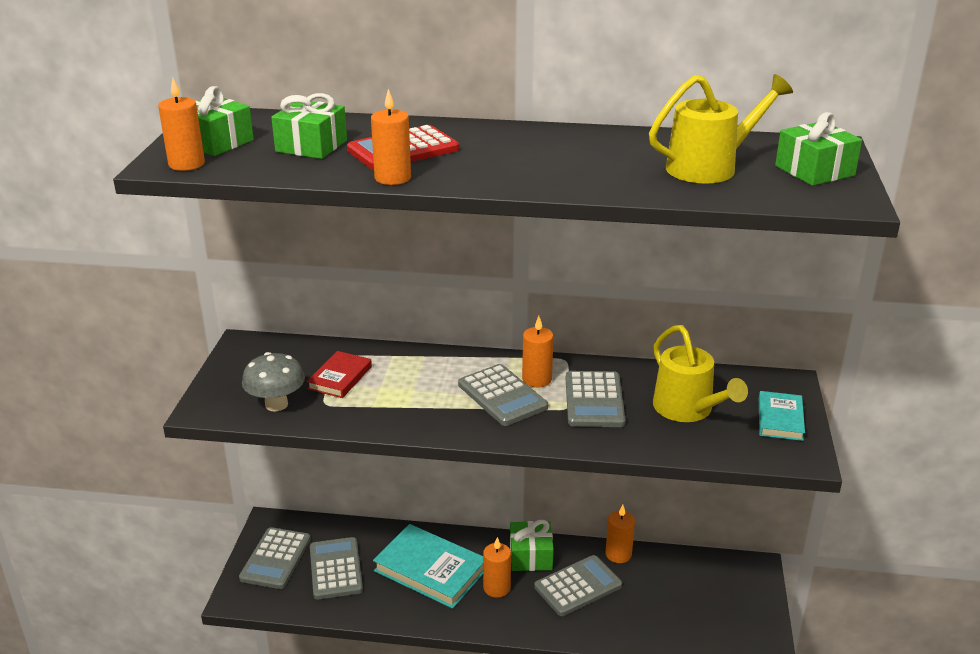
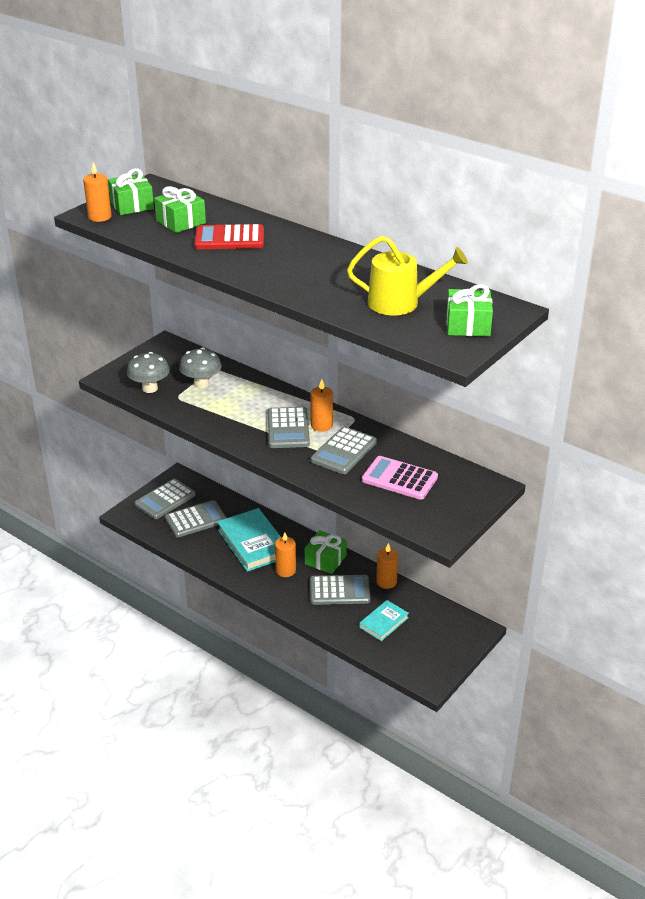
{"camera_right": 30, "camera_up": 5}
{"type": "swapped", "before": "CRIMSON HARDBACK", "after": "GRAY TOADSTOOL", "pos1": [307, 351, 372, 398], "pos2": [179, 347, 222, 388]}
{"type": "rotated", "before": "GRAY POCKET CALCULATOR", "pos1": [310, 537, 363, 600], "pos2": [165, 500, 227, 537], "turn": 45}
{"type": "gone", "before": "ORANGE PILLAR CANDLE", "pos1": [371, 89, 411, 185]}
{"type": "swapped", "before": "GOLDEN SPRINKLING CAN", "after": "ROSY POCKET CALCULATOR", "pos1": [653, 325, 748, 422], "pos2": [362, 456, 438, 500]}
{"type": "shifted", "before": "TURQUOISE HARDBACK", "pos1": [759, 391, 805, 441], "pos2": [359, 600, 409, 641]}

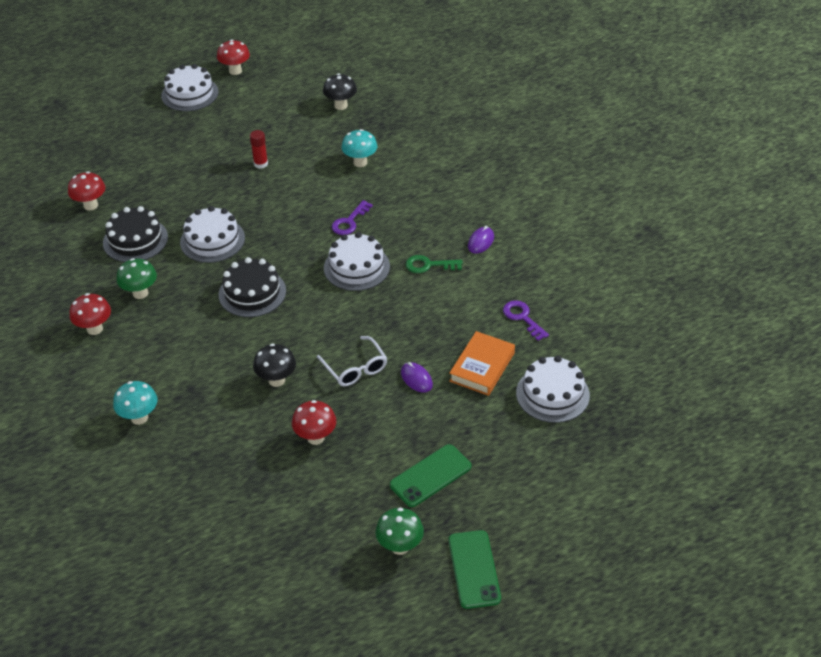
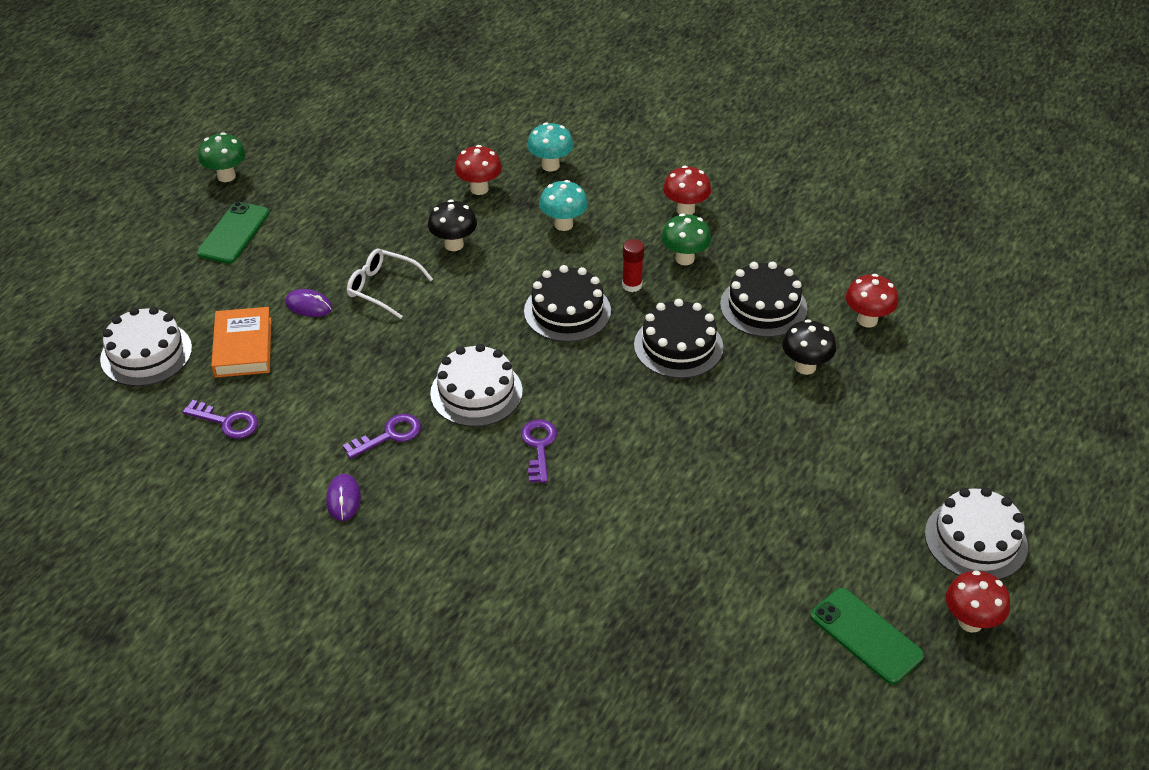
{"camera_right": 145, "camera_up": 0}
{"type": "repainted", "before": "WHITE GATEAU", "after": "BLACK GATEAU", "pos1": [180, 206, 245, 263], "pos2": [634, 299, 723, 379]}
{"type": "shifted", "before": "CRIMSON GLUE", "pos1": [250, 130, 268, 169], "pos2": [622, 239, 644, 292]}
{"type": "shifted", "before": "CRIMSON TOADSTOOL", "pos1": [292, 400, 336, 445], "pos2": [455, 145, 502, 195]}
{"type": "shifted", "before": "BLACK TOADSTOOL", "pos1": [323, 73, 357, 110], "pos2": [782, 319, 836, 375]}
{"type": "shifted", "before": "TURQUOISE TOADSTOOL", "pos1": [341, 129, 377, 167], "pos2": [539, 180, 588, 231]}
{"type": "repainted", "before": "EMERALD KEY", "after": "VIOLET KEY", "pos1": [406, 255, 463, 273], "pos2": [343, 414, 421, 459]}
{"type": "shifted", "before": "EMERALD MOBILE PHONE", "pos1": [448, 530, 501, 609], "pos2": [810, 588, 924, 684]}

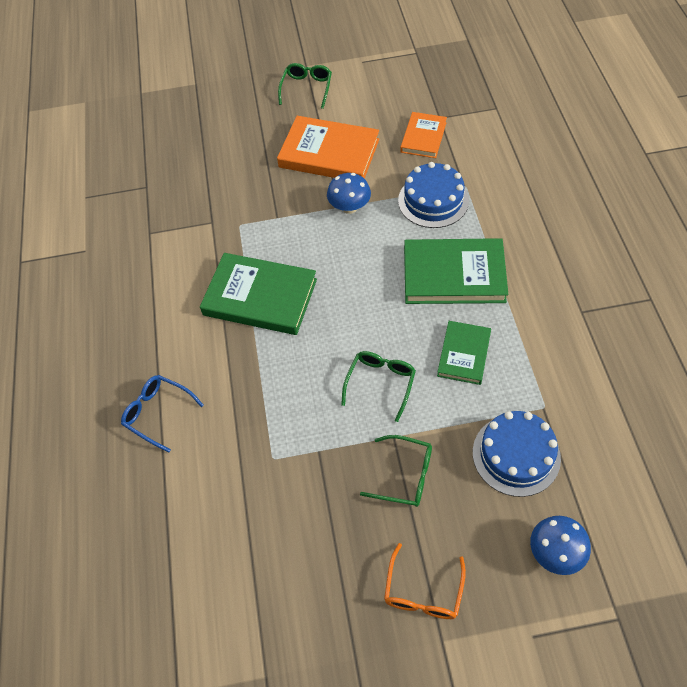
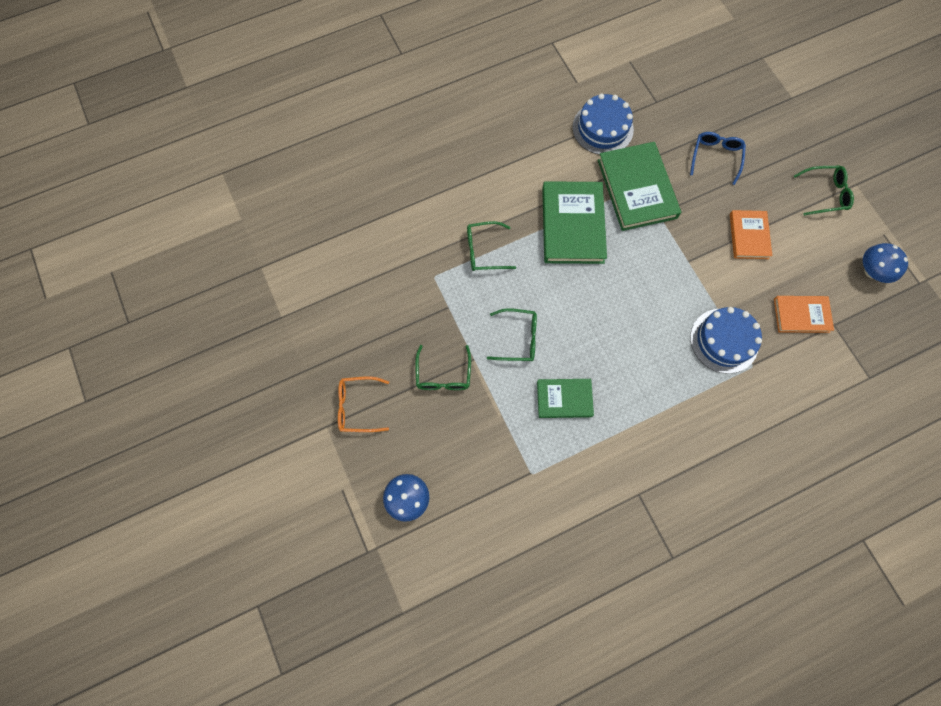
{"camera_right": 70, "camera_up": 15}
{"type": "shifted", "before": "COBALT SPECTACLES", "pos1": [121, 375, 203, 452], "pos2": [690, 132, 746, 185]}
{"type": "scaled", "before": "ORANGE HARDBACK", "pos1": [277, 116, 379, 179], "pos2": [730, 210, 772, 259], "scale": 0.59}
{"type": "shifted", "before": "COBALT TOADSTOOL", "pos1": [327, 173, 371, 214], "pos2": [863, 243, 908, 283]}
{"type": "shifted", "before": "EMERALD HARDBACK", "pos1": [404, 238, 508, 304], "pos2": [598, 142, 681, 231]}
{"type": "shifted", "before": "COBALT GATEAU", "pos1": [473, 411, 561, 497], "pos2": [572, 94, 634, 155]}
{"type": "new", "after": "EMERALD SPECTACLES", "pos2": [467, 221, 516, 271]}

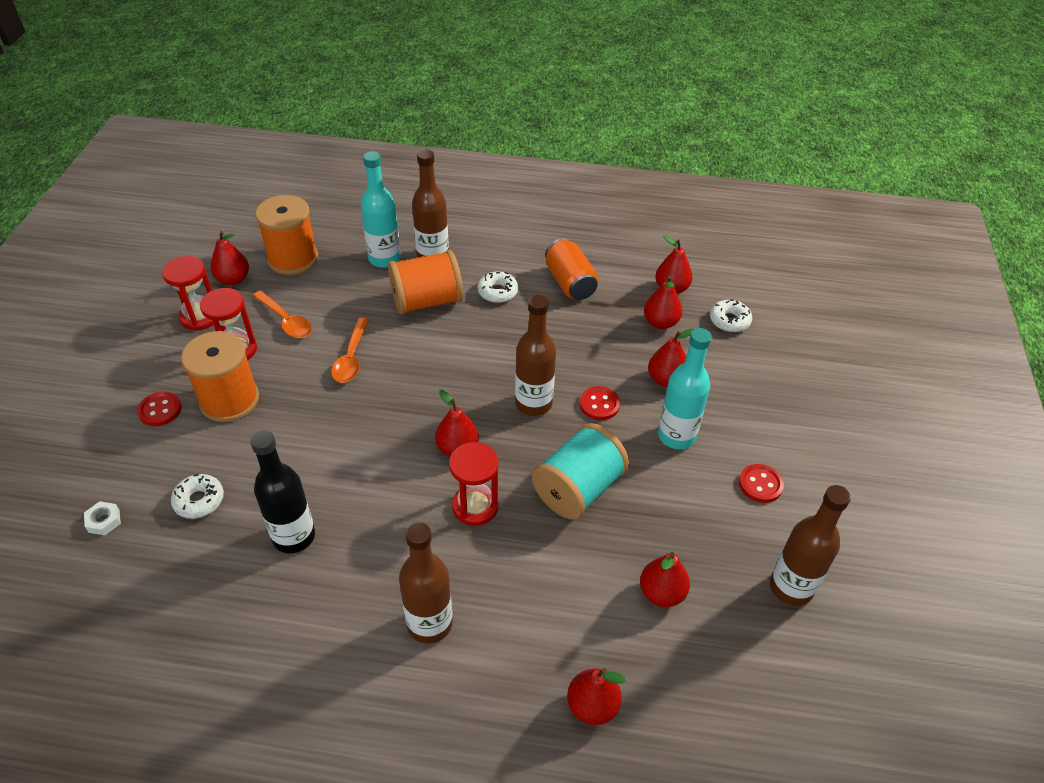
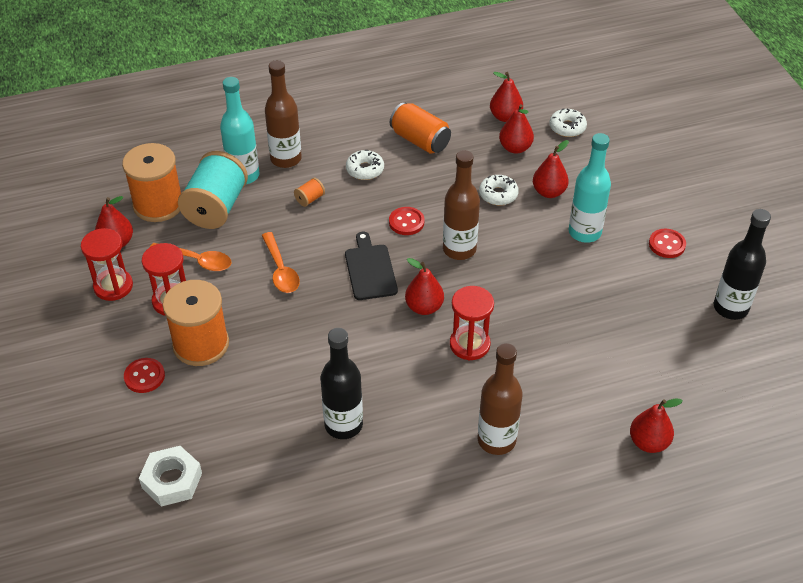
{"camera_right": -25, "camera_up": 0}
{"type": "scaled", "before": "WHITE NUT", "pos1": [84, 501, 121, 535], "pos2": [139, 446, 202, 507], "scale": 1.83}
{"type": "shifted", "before": "WHITE DOUGHNUT", "pos1": [171, 474, 224, 519], "pos2": [479, 175, 519, 205]}
{"type": "scaled", "before": "ORANGE BOBBIN", "pos1": [388, 250, 463, 315], "pos2": [294, 178, 325, 207], "scale": 0.4}
{"type": "shifted", "before": "TURQUOISE BOBBIN", "pos1": [532, 423, 629, 520], "pos2": [178, 151, 248, 229]}
{"type": "shifted", "before": "CRIMSON SEWING BUTTON", "pos1": [580, 386, 620, 420], "pos2": [389, 207, 424, 235]}
{"type": "gone", "before": "CRIMSON PEAR", "pos1": [640, 552, 690, 607]}
{"type": "repainted", "before": "BROWN FLASK", "after": "BLACK FLASK", "pos1": [770, 485, 851, 606], "pos2": [714, 209, 771, 320]}
{"type": "new", "after": "BLACK BREAD BOARD", "pos2": [345, 232, 398, 300]}

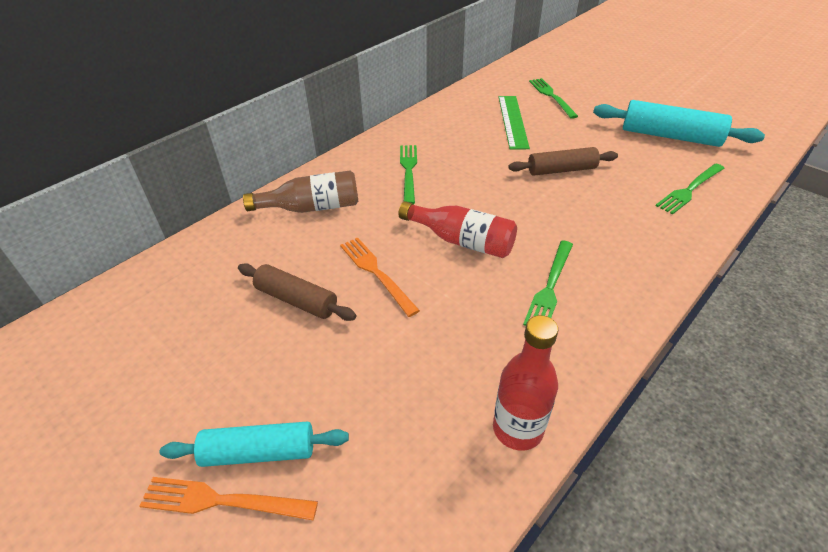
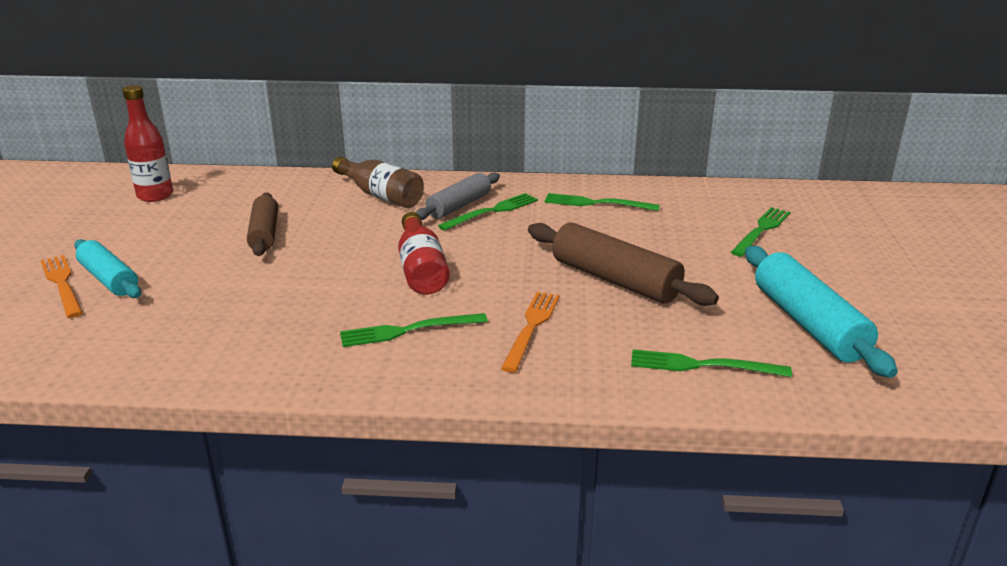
{"camera_right": 50, "camera_up": -15}
{"type": "shifted", "before": "ORANGE TABLE FORK", "pos1": [340, 237, 420, 317], "pos2": [501, 292, 560, 373]}
{"type": "shifted", "before": "CRIMSON FLASK", "pos1": [493, 315, 558, 451], "pos2": [122, 85, 173, 202]}
{"type": "gone", "before": "EMERALD MEASURING STICK", "pos1": [498, 96, 530, 150]}
{"type": "scaled", "before": "BROWN PASTRY ROLLER", "pos1": [508, 147, 618, 176], "pos2": [528, 222, 719, 306], "scale": 1.51}
{"type": "new", "after": "GRAY PASTRY ROLLER", "pos2": [416, 173, 500, 220]}
{"type": "new", "after": "EMERALD TABLE FORK", "pos2": [545, 193, 660, 211]}

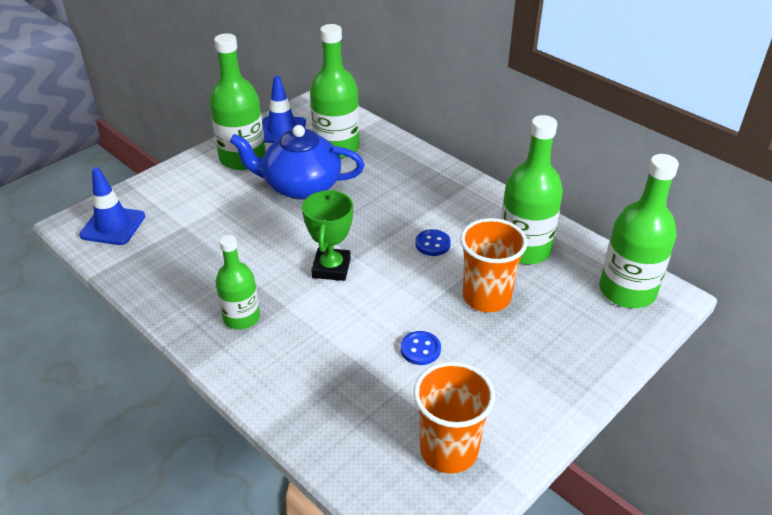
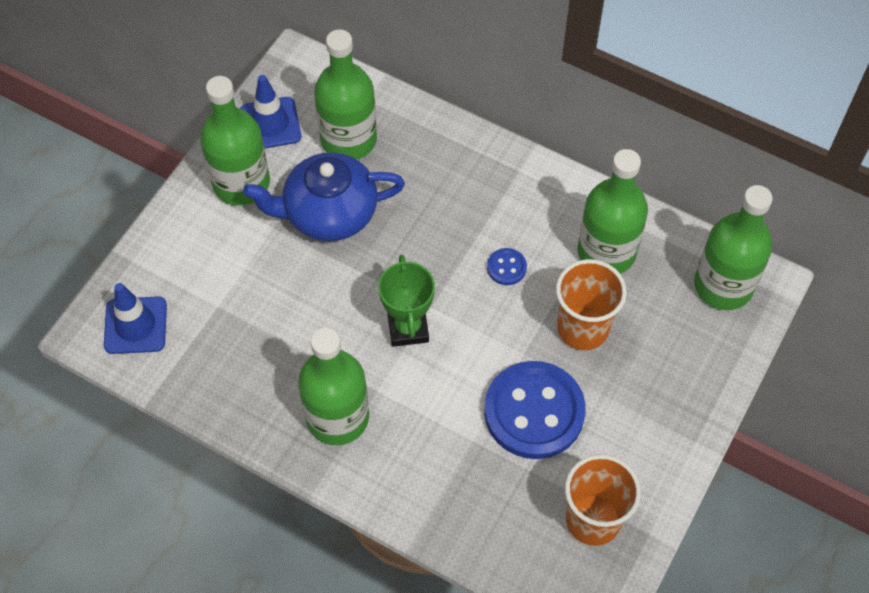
{"camera_right": -15, "camera_up": 20}
{"type": "scaled", "before": "EMERALD FLASK", "pos1": [216, 235, 260, 330], "pos2": [298, 328, 369, 445], "scale": 1.59}
{"type": "scaled", "before": "COBALT SEWING BUTTON", "pos1": [400, 331, 441, 365], "pos2": [484, 361, 586, 459], "scale": 2.4}

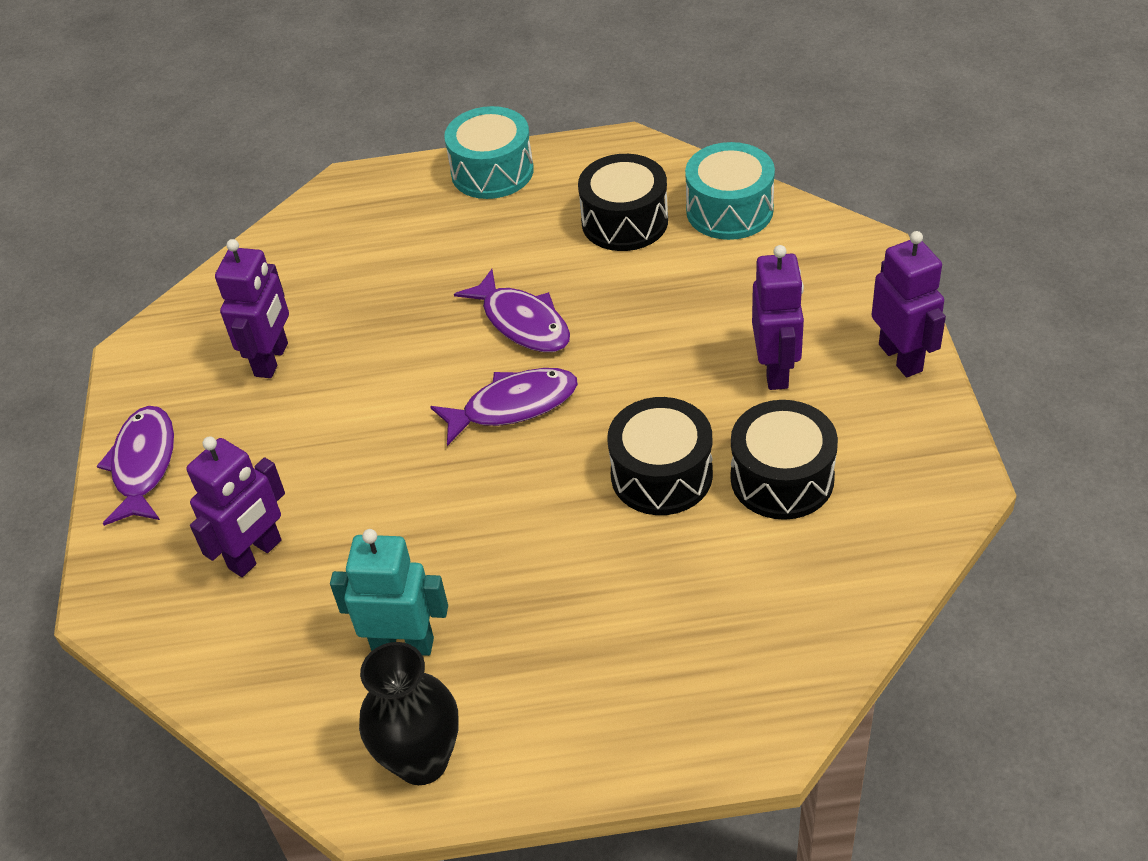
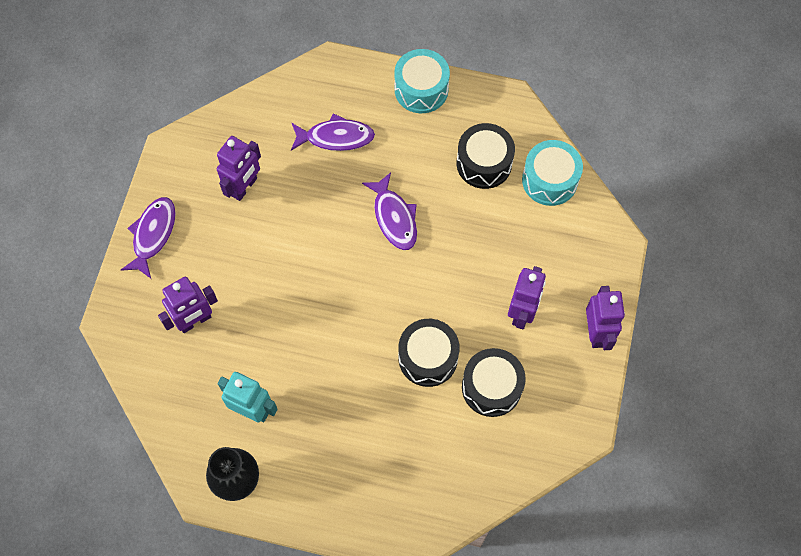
{"camera_right": 15, "camera_up": 20}
{"type": "shifted", "before": "VIOLET FISH FIGURE", "pos1": [430, 368, 578, 446], "pos2": [291, 113, 375, 151]}

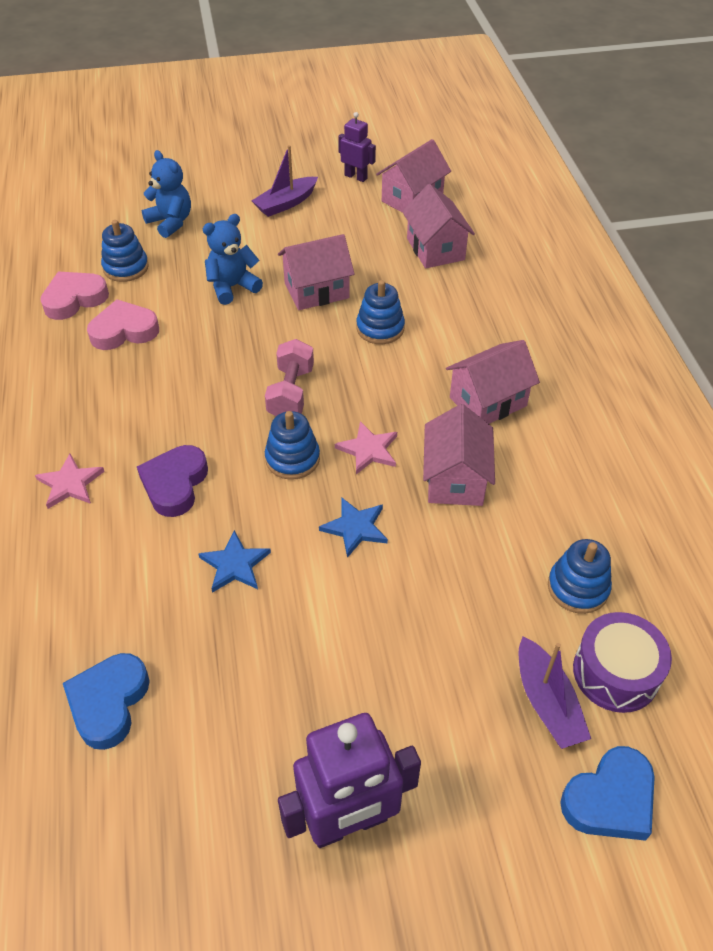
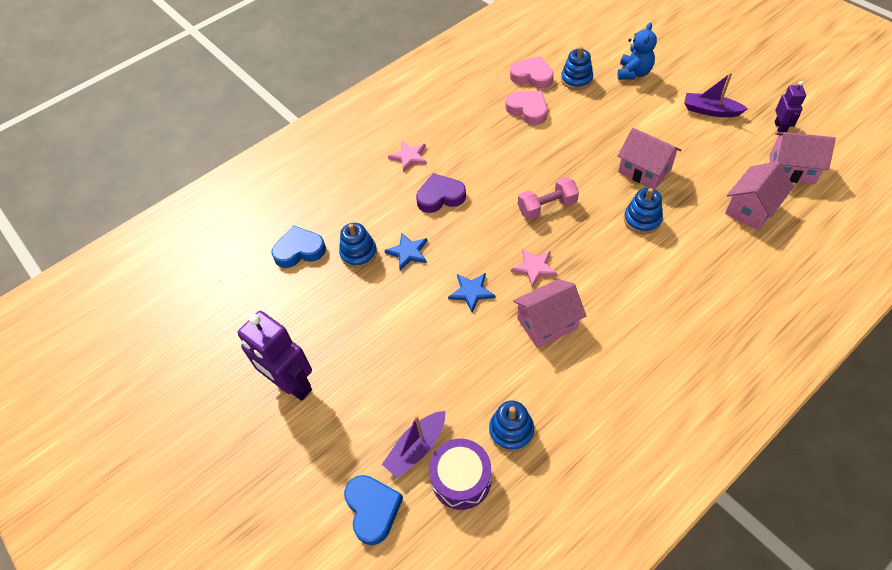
{"camera_right": 65, "camera_up": 5}
{"type": "gone", "before": "COBALT STUFFED BEAR", "pos1": [203, 214, 263, 305]}
{"type": "shifted", "before": "COBALT RING STACKER", "pos1": [265, 411, 320, 480], "pos2": [339, 223, 377, 268]}
{"type": "gone", "before": "ROSY COTTAGE", "pos1": [446, 340, 540, 424]}
{"type": "rotated", "before": "COBALT HEART SHAPE", "pos1": [560, 746, 655, 841], "pos2": [344, 475, 403, 545], "turn": -135}

